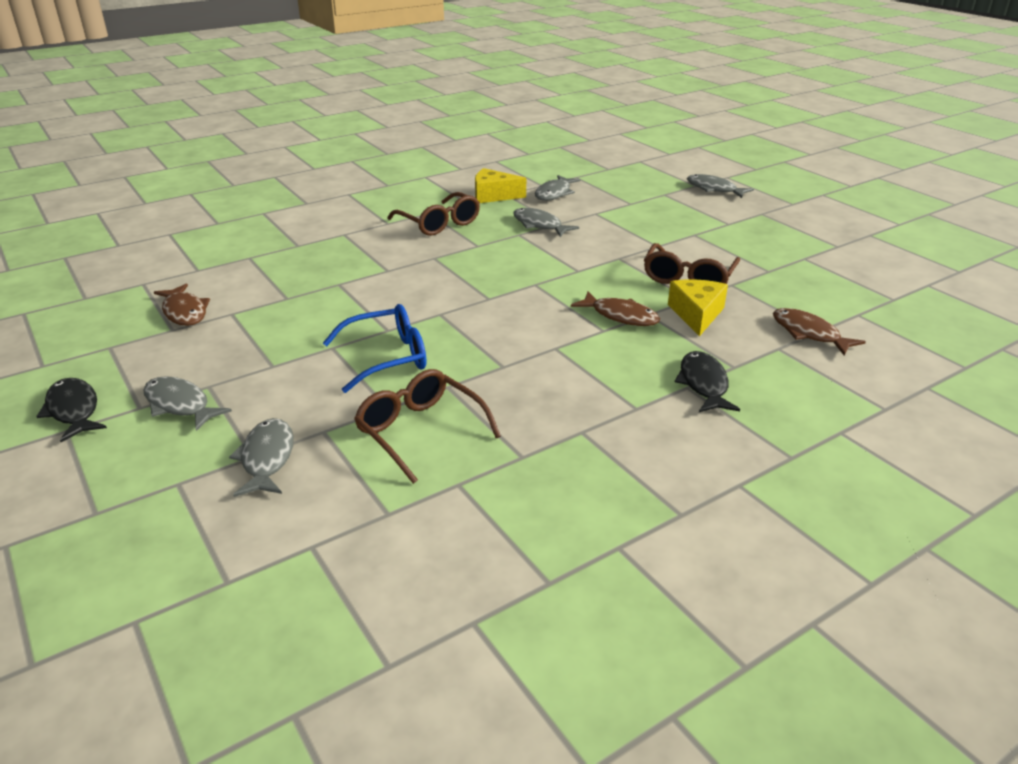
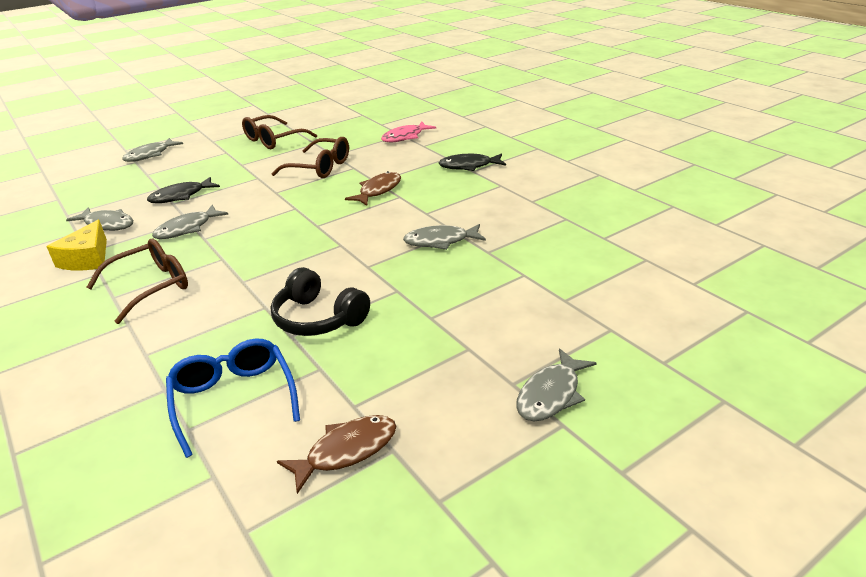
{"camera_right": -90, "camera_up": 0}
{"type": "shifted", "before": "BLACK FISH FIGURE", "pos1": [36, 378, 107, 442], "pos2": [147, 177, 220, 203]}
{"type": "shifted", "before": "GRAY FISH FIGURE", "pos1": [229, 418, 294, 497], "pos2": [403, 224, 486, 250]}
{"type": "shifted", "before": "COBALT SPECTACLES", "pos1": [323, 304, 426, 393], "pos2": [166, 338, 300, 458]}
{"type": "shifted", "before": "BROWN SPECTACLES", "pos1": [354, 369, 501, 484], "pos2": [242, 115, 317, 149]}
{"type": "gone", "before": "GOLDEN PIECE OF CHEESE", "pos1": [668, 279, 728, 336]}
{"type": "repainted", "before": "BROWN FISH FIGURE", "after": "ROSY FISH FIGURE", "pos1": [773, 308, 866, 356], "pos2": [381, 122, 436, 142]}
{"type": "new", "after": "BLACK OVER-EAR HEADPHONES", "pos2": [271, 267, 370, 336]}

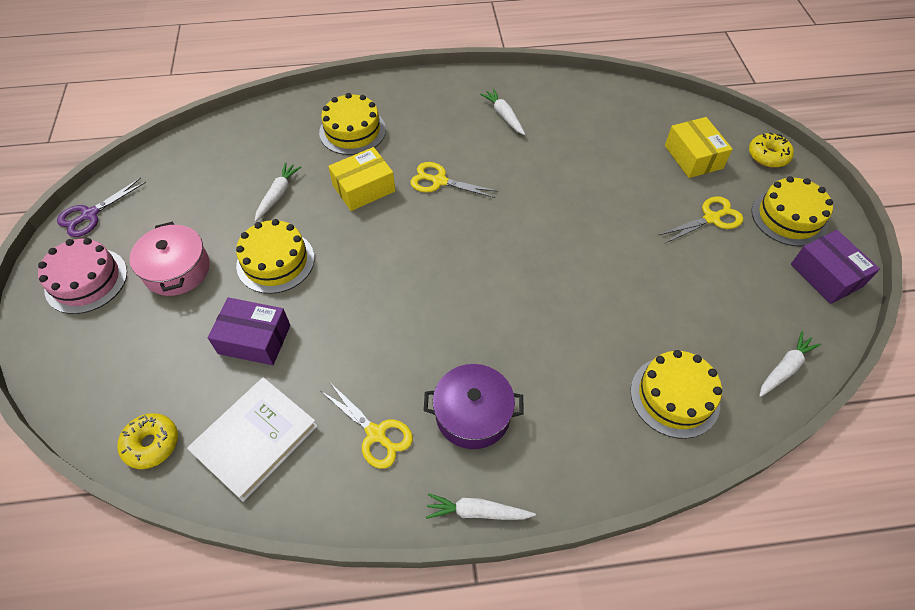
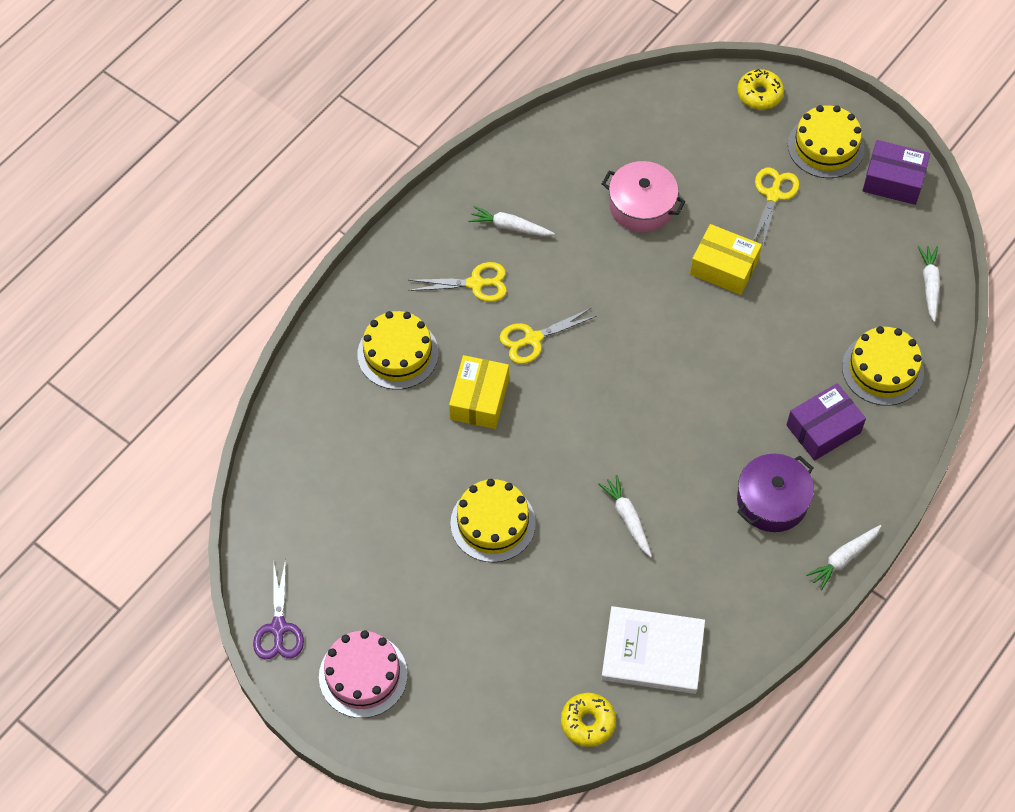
{"camera_right": -45, "camera_up": 5}
{"type": "shifted", "before": "ROSY COOKING POT", "pos1": [130, 222, 210, 296], "pos2": [602, 161, 686, 233]}
{"type": "rotated", "before": "WHITE HARDBACK", "pos1": [187, 377, 318, 502], "pos2": [601, 606, 705, 694], "turn": -75}
{"type": "shifted", "before": "VIOLET BOX", "pos1": [208, 298, 290, 365], "pos2": [787, 383, 866, 461]}
{"type": "shifted", "before": "WHITE CARROT", "pos1": [255, 162, 301, 221], "pos2": [598, 475, 652, 557]}
{"type": "shifted", "before": "GOLDEN PAIR OF SCISSORS", "pos1": [321, 383, 413, 469], "pos2": [408, 262, 507, 302]}
{"type": "shifted", "before": "GOLDEN BOX", "pos1": [665, 117, 733, 178], "pos2": [690, 224, 762, 295]}

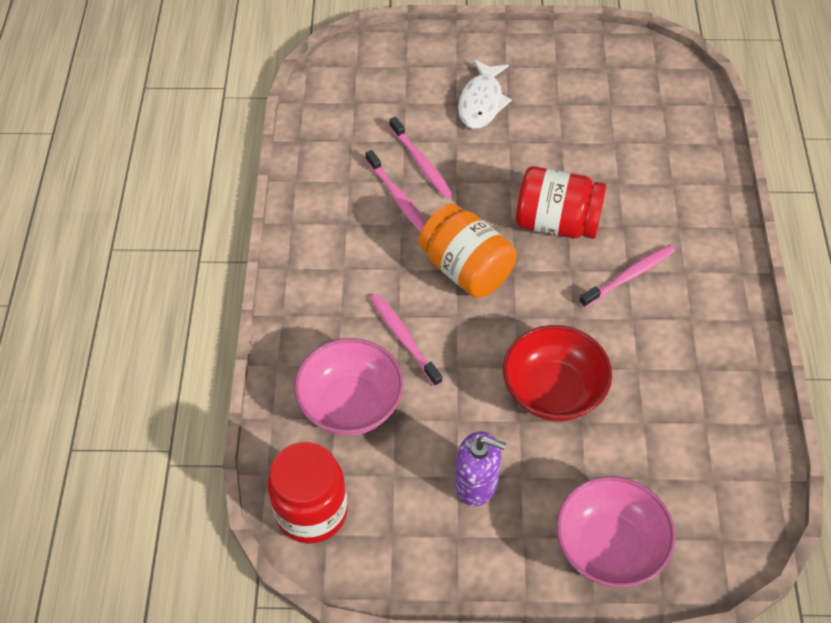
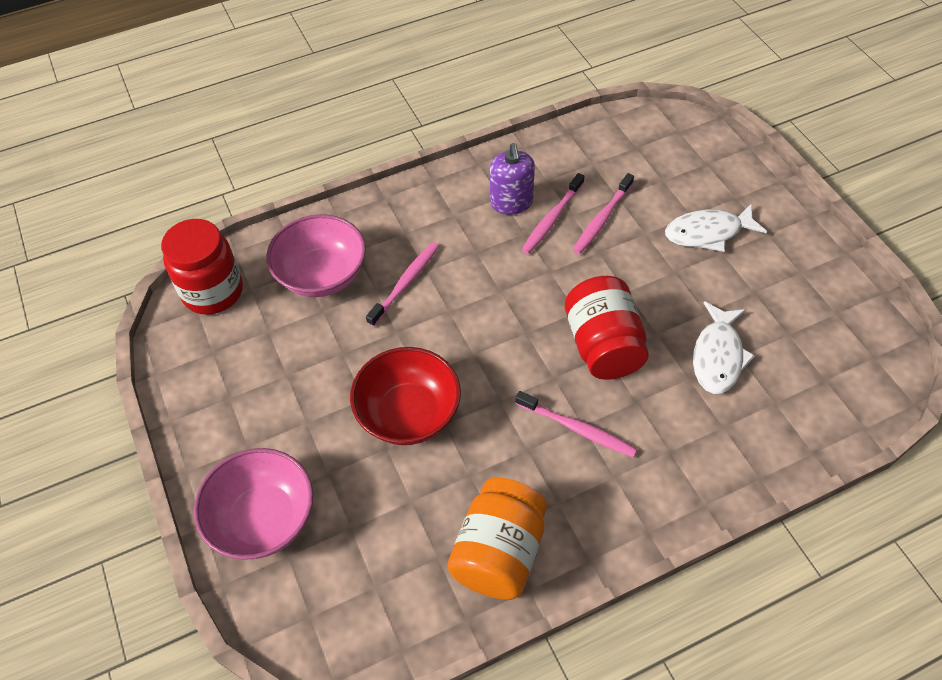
{"camera_right": 65, "camera_up": 0}
{"type": "shifted", "before": "ORANGE JAM JAR", "pos1": [419, 204, 517, 298], "pos2": [448, 478, 547, 600]}
{"type": "shifted", "before": "VIOLET PUMP BOTTLE", "pos1": [455, 431, 506, 506], "pos2": [490, 143, 535, 215]}
{"type": "new", "after": "WHITE FISH FIGURE", "pos2": [693, 301, 755, 394]}

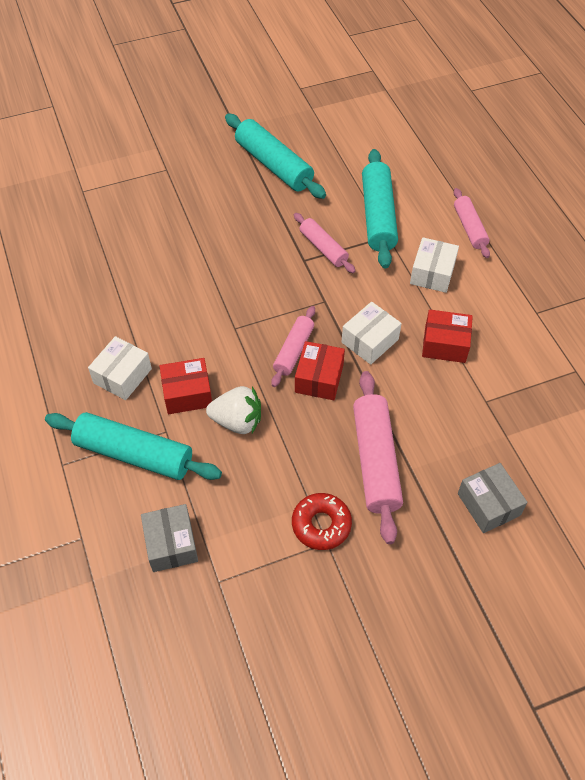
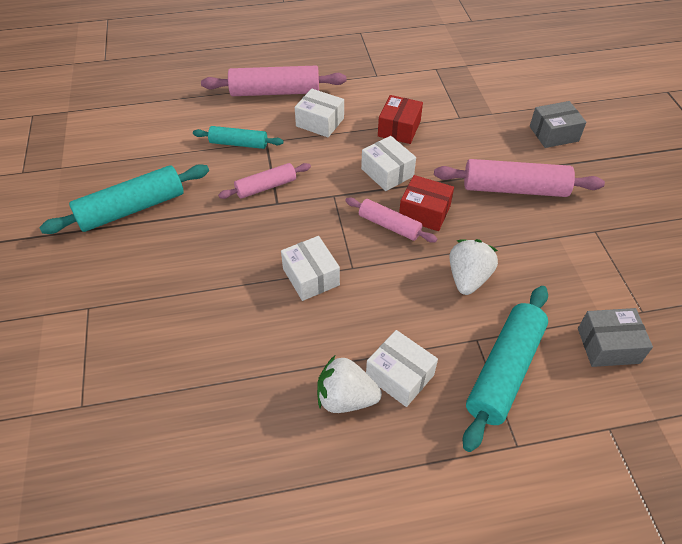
{"camera_right": -80, "camera_up": -5}
{"type": "gone", "before": "CRIMSON BOX", "pos1": [160, 358, 212, 414]}
{"type": "gone", "before": "CRIMSON DOUGHNUT", "pos1": [292, 493, 352, 550]}
{"type": "scaled", "before": "TURQUOISE PASTRY ROLLER", "pos1": [362, 149, 398, 269], "pos2": [193, 126, 283, 149], "scale": 0.59}
{"type": "scaled", "before": "ROSY PASTRY ROLLER", "pos1": [454, 188, 490, 258], "pos2": [201, 66, 347, 96], "scale": 1.69}
{"type": "new", "after": "WHITE BOX", "pos2": [281, 236, 340, 301]}
{"type": "new", "after": "WHITE TOY STRAWBERRY", "pos2": [317, 356, 382, 413]}

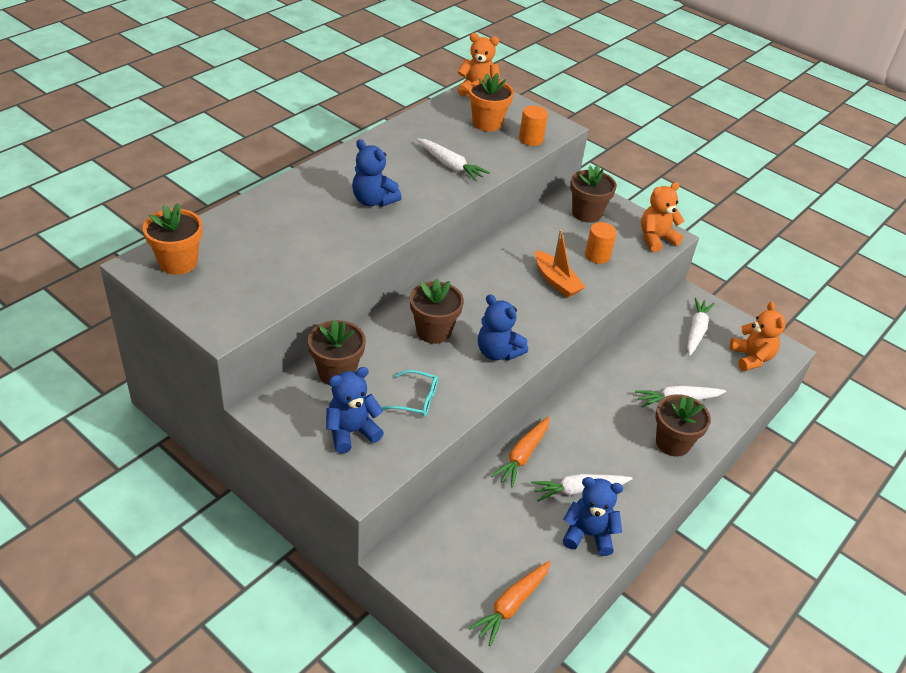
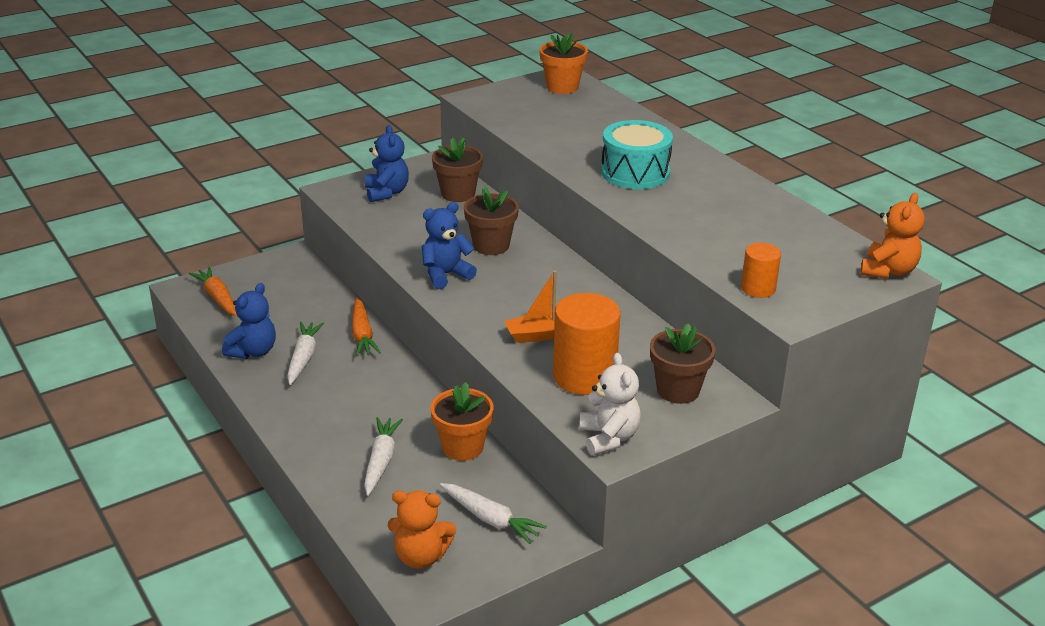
{"camera_right": 110, "camera_up": -10}
{"type": "swapped", "before": "COBALT STUFFED BEAR", "after": "TURQUOISE TOY DRUM", "pos1": [352, 139, 402, 207], "pos2": [601, 120, 673, 189]}
{"type": "gone", "before": "TURQUOISE SPECTACLES", "pos1": [381, 370, 438, 417]}
{"type": "gone", "before": "WHITE CARROT", "pos1": [417, 139, 490, 181]}
{"type": "shifted", "before": "ORANGE POTTED PLANT", "pos1": [468, 73, 514, 132], "pos2": [431, 382, 494, 461]}
{"type": "rotated", "before": "ORANGE CARROT", "pos1": [491, 417, 550, 487], "pos2": [351, 298, 381, 357], "turn": -150}
{"type": "scaled", "before": "ORANGE SOLID CYLINDER", "pos1": [585, 222, 617, 264], "pos2": [553, 293, 621, 395], "scale": 1.84}
{"type": "repainted", "before": "ORANGE STUFFED BEAR", "after": "WHITE STUFFED BEAR", "pos1": [641, 182, 684, 252], "pos2": [579, 353, 641, 456]}
{"type": "gone", "before": "BROWN POTTED PLANT", "pos1": [655, 394, 711, 457]}

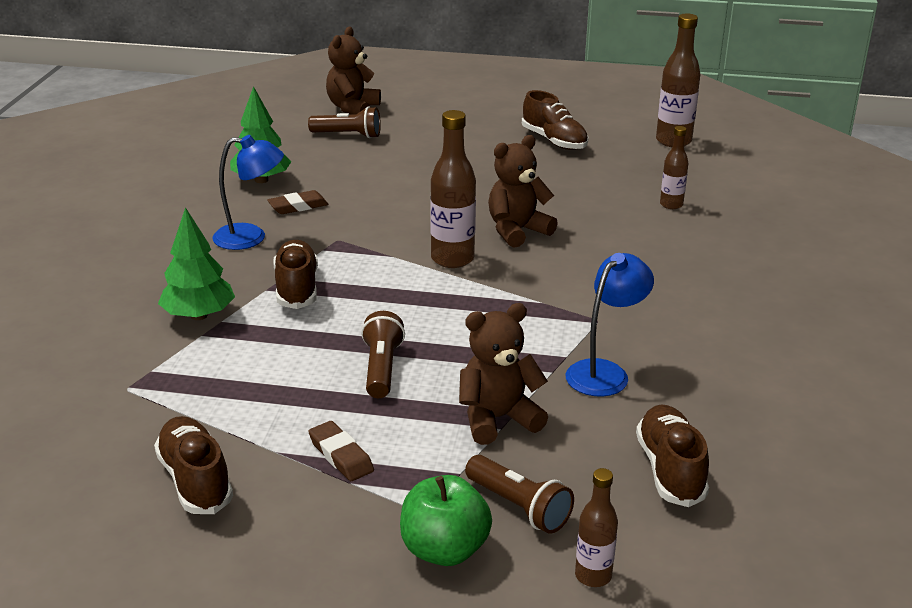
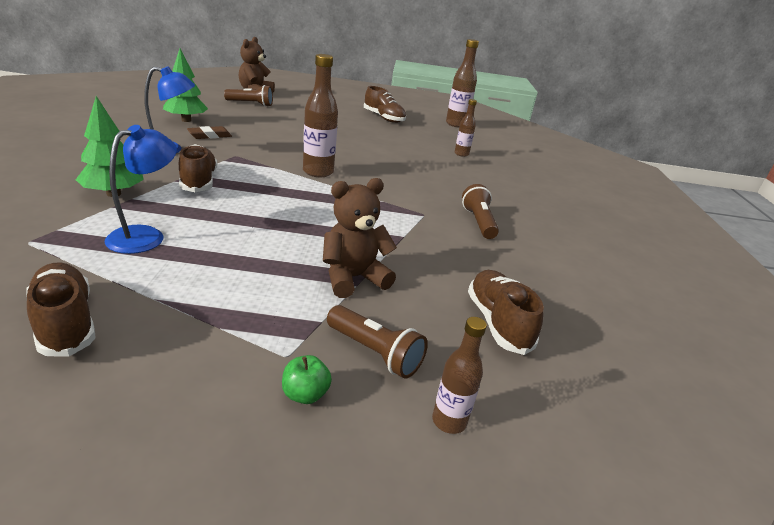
{"camera_right": -10, "camera_up": 0}
{"type": "gone", "before": "BROWN PENCIL ERASER", "pos1": [308, 421, 374, 481]}
{"type": "shifted", "before": "BROWN POCKET TORCH", "pos1": [361, 311, 405, 398], "pos2": [462, 184, 499, 239]}
{"type": "scaled", "before": "EMERALD TOY APPLE", "pos1": [400, 475, 492, 566], "pos2": [282, 355, 332, 404], "scale": 0.54}
{"type": "gone", "before": "BROWN STUFFED BEAR", "pos1": [488, 135, 558, 248]}
{"type": "shifted", "before": "COBALT DESK LAMP", "pos1": [566, 253, 654, 397], "pos2": [105, 125, 177, 254]}

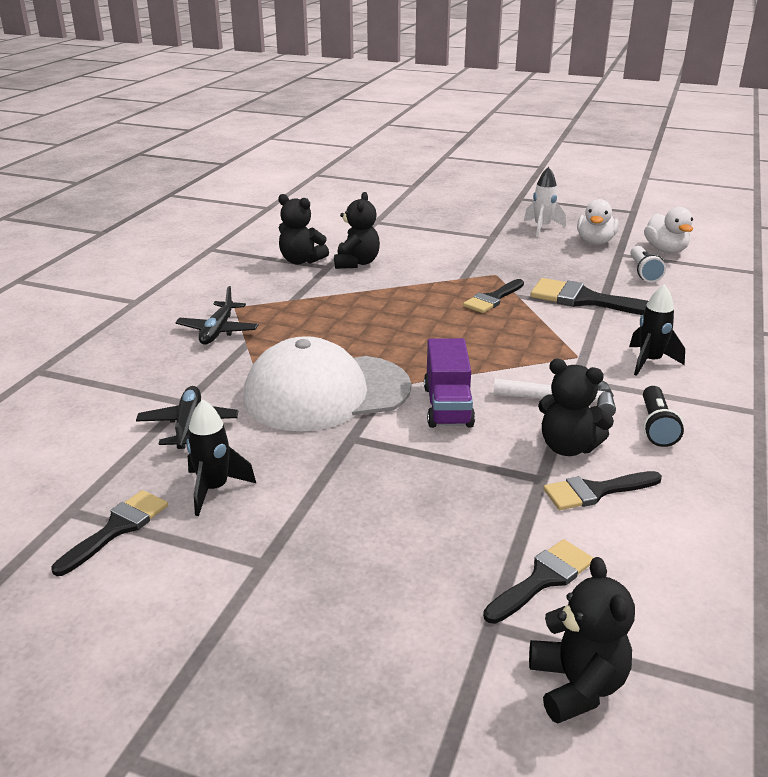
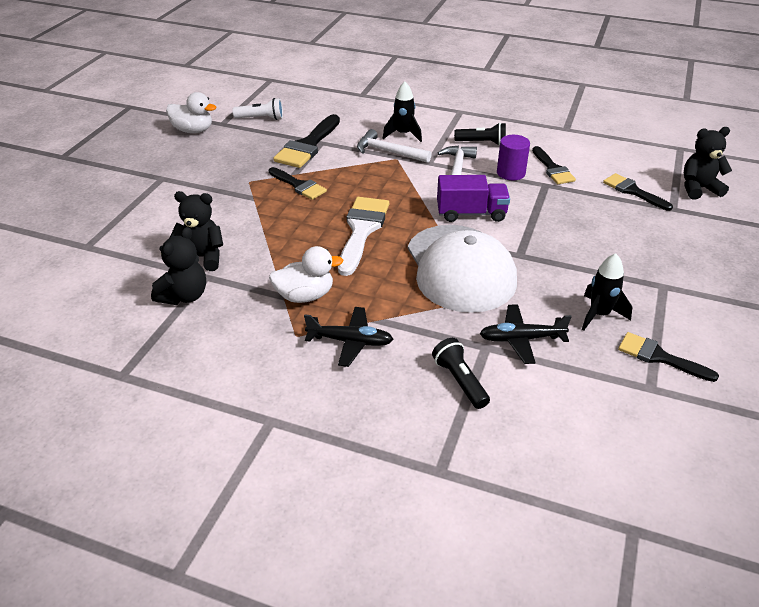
{"camera_right": -90, "camera_up": 10}
{"type": "gone", "before": "WHITE TOY ROCKET", "pos1": [524, 167, 566, 237]}
{"type": "swapped", "before": "BLACK STUFFED BEAR", "after": "VIOLET SOLID CYLINDER", "pos1": [538, 359, 614, 456], "pos2": [497, 135, 530, 180]}
{"type": "shifted", "before": "WHITE DUCK", "pos1": [644, 207, 693, 253], "pos2": [269, 246, 343, 303]}
{"type": "new", "after": "WHITE PAINT BRUSH", "pos2": [338, 197, 389, 276]}
{"type": "new", "after": "WHITE CARPENTER'S HAMMER", "pos2": [357, 129, 432, 163]}
{"type": "new", "after": "BLACK POCKET TORCH", "pos2": [432, 338, 490, 409]}

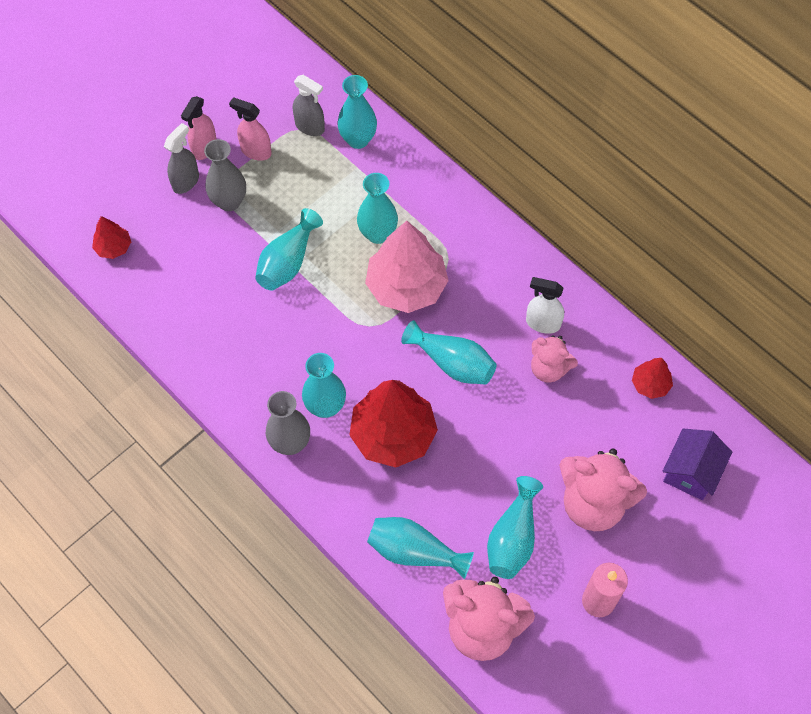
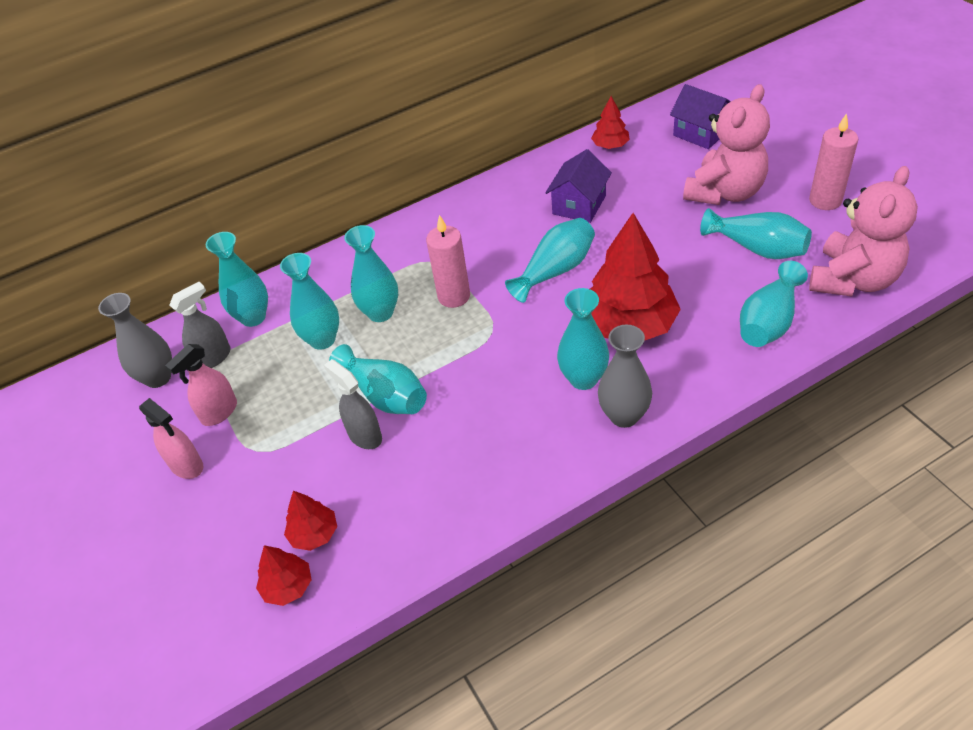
{"camera_right": -70, "camera_up": -15}
{"type": "shifted", "before": "GRAY SPRAY BOTTLE", "pos1": [164, 123, 199, 194], "pos2": [324, 359, 382, 449]}
{"type": "shifted", "before": "GRAY FLOWER VASE", "pos1": [204, 139, 246, 211], "pos2": [98, 293, 172, 388]}
{"type": "swapped", "before": "ROSY TREE", "after": "ROSY PILLAR CANDLE", "pos1": [365, 221, 449, 313], "pos2": [426, 215, 470, 308]}
{"type": "gone", "before": "WHITE SPRAY BOTTLE", "pos1": [526, 277, 564, 334]}
{"type": "swapped", "before": "ROSY STUFFED BEAR", "after": "VIOLET COTTAGE", "pos1": [531, 335, 578, 383], "pos2": [545, 149, 612, 223]}
{"type": "new", "after": "TURQUOISE FLOWER VASE", "pos2": [280, 253, 339, 350]}
{"type": "new", "after": "CRIMSON TREE", "pos2": [284, 491, 337, 551]}

